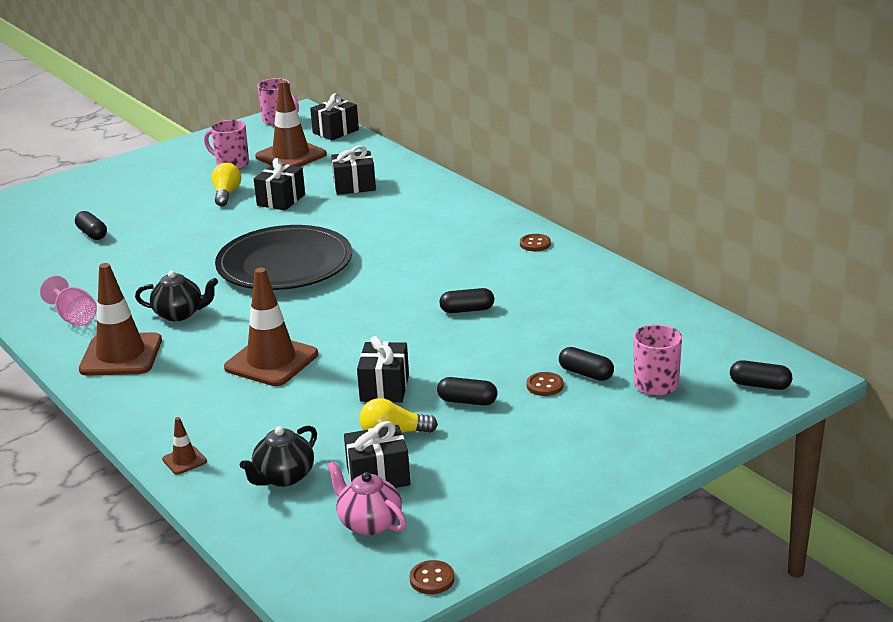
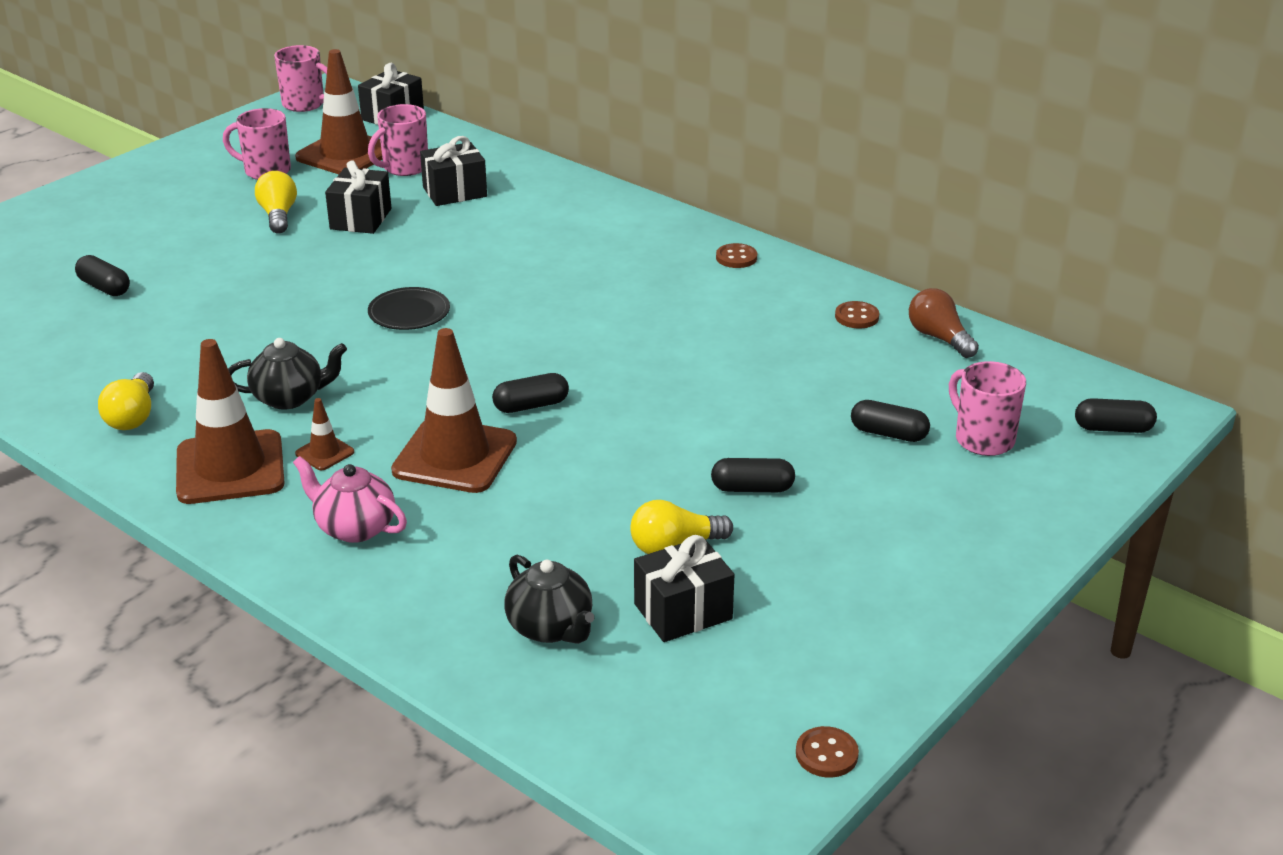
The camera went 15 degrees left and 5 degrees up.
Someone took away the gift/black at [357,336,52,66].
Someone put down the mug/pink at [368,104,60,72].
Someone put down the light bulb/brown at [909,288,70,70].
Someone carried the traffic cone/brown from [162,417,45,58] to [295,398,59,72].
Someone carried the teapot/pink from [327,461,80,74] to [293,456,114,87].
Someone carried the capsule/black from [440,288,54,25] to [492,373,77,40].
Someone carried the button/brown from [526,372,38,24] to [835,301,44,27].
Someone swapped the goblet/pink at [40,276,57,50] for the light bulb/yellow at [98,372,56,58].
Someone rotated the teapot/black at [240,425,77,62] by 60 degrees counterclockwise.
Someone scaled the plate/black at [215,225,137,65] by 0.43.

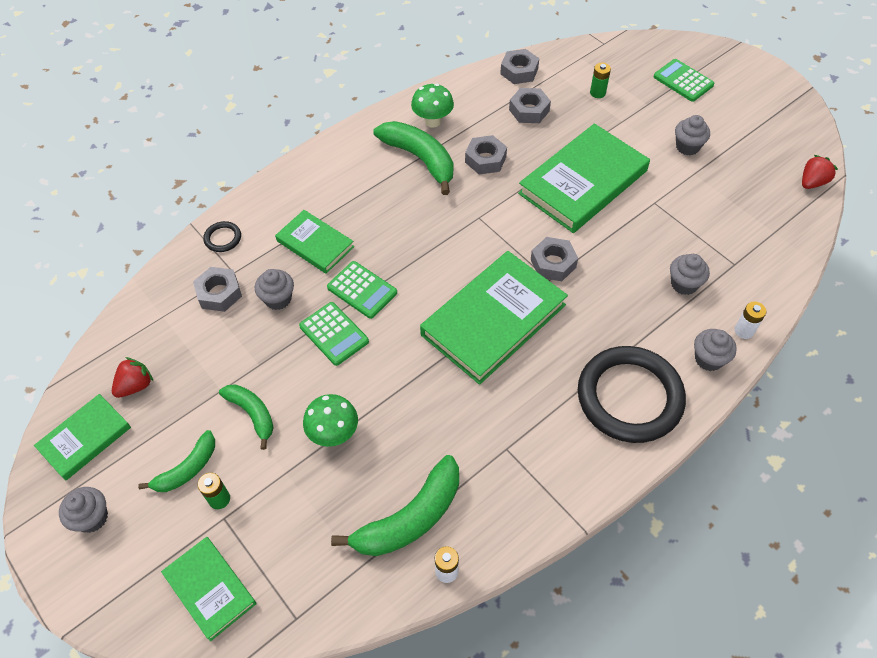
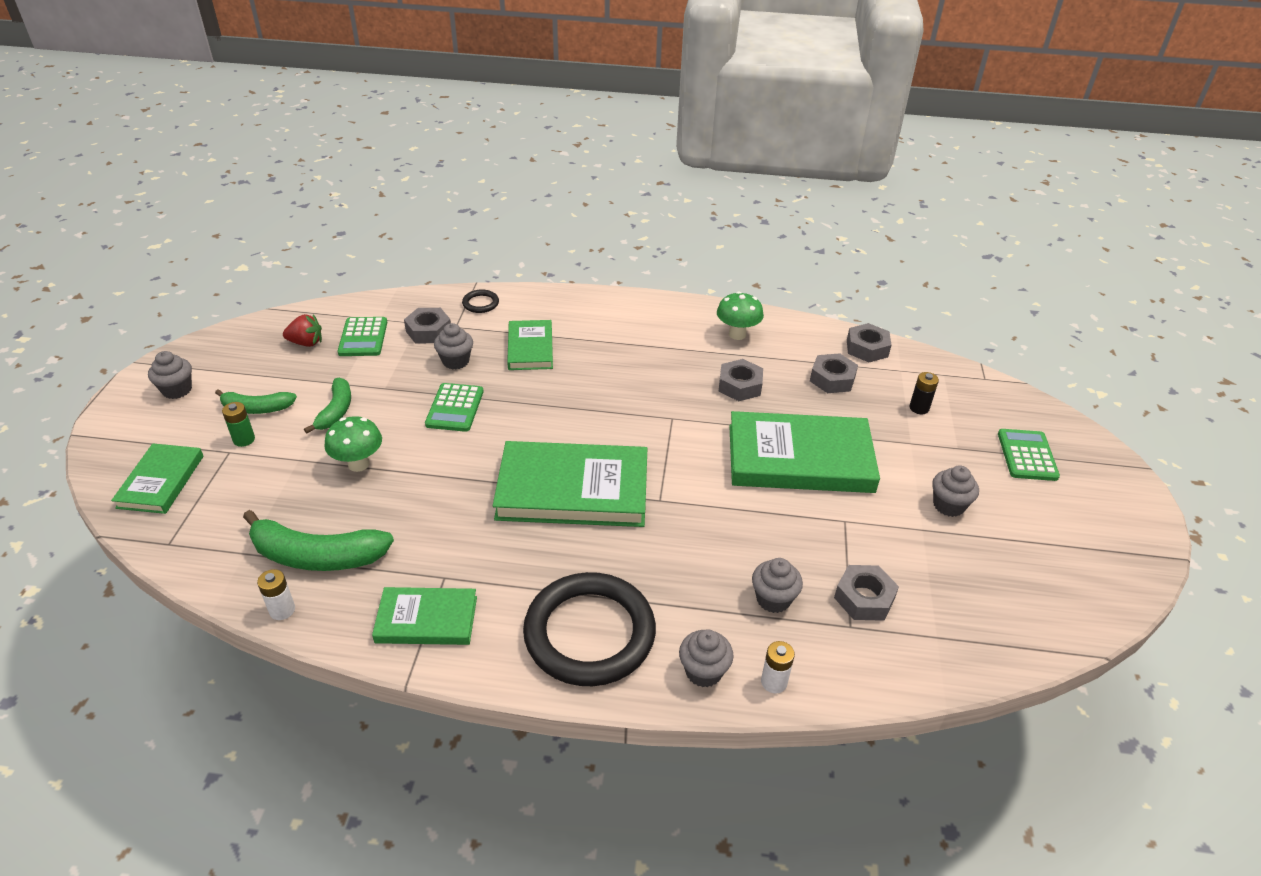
The camera went 45 degrees right and 15 degrees down.
Someone took away the banana/green at [373,121,80,74].
Someone took away the strawberry/red at [802,155,36,34].
Someone carried the book/green from [34,394,97,86] to [372,587,105,58].
Someone carried the calculator/green from [327,261,70,58] to [338,317,49,39].
Someone carried the nut/grey from [531,237,47,44] to [834,565,65,56].
Someone repainted the battery/green at [590,63,21,35], which became the battery/black at [909,372,30,42].

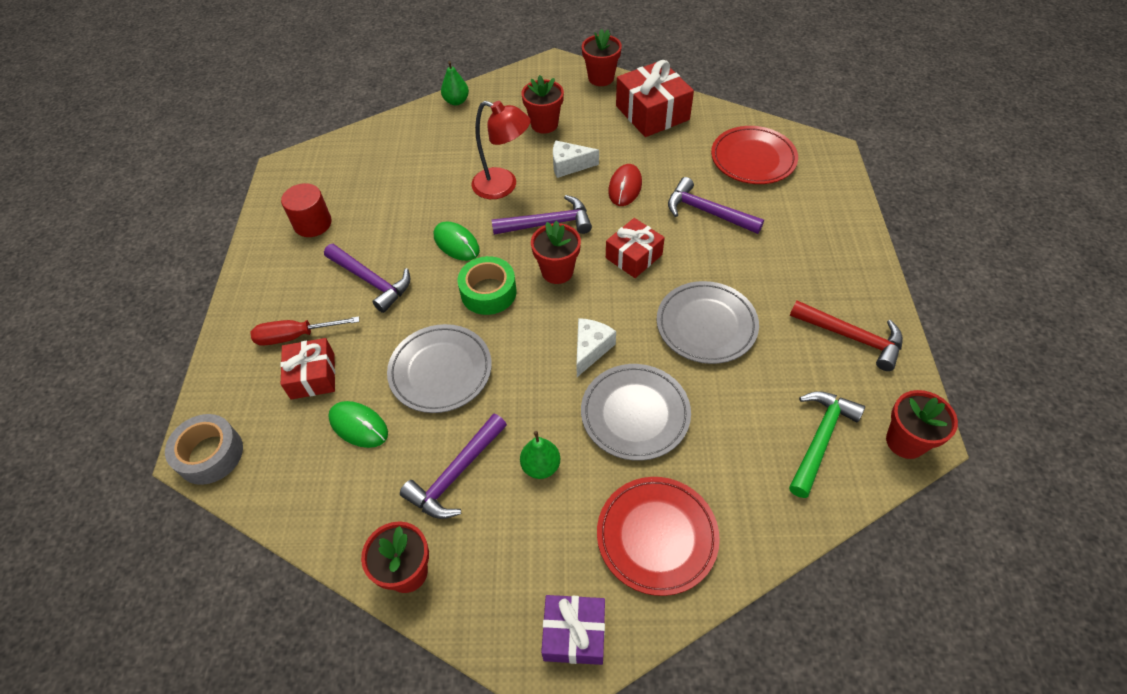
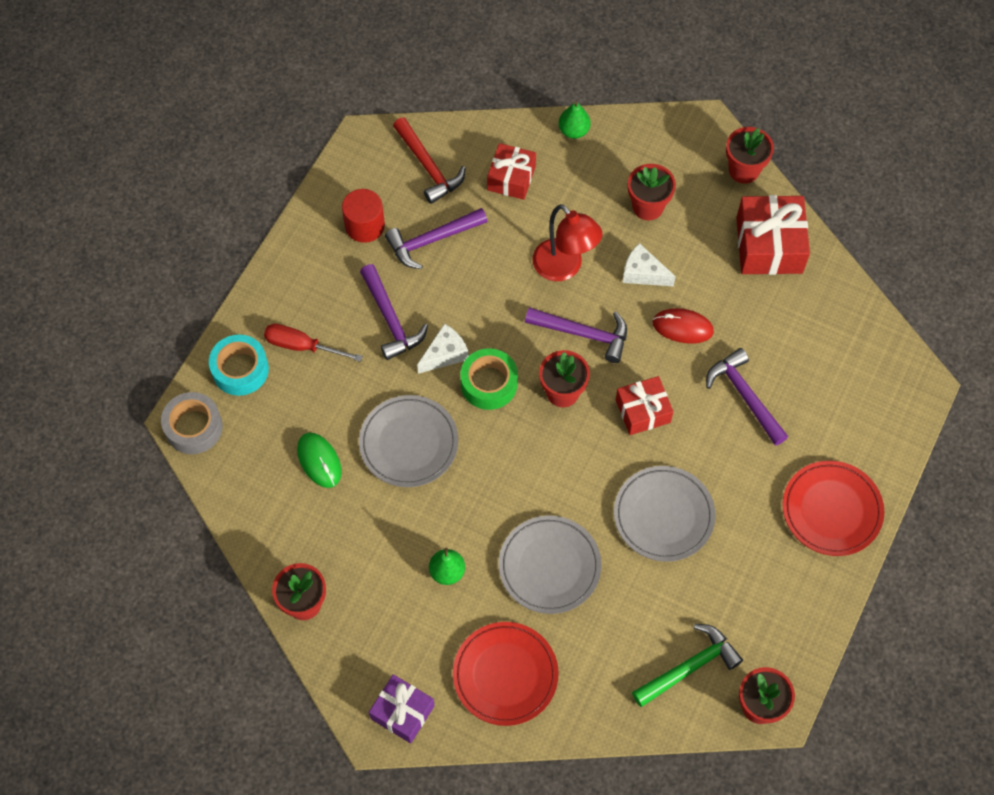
The camera went 25 degrees right and 10 degrees up.
Someone took away the mouse/green at [434,221,46,40].
Someone put down the tape/turquoise at [209,335,60,61].
Someone carried the gift/red from [280,338,55,62] to [487,143,49,57].
Someone carried the hammer/purple from [400,413,107,106] to [385,208,102,61].
Someone carried the cheese/white from [576,318,40,59] to [417,323,51,51].
Someone carried the plate/red from [711,126,87,58] to [782,461,102,95].
Someone carried the hammer/red from [790,301,113,70] to [393,117,72,87].
Someone rotated the mouse/red at [608,164,34,42] by 60 degrees clockwise.

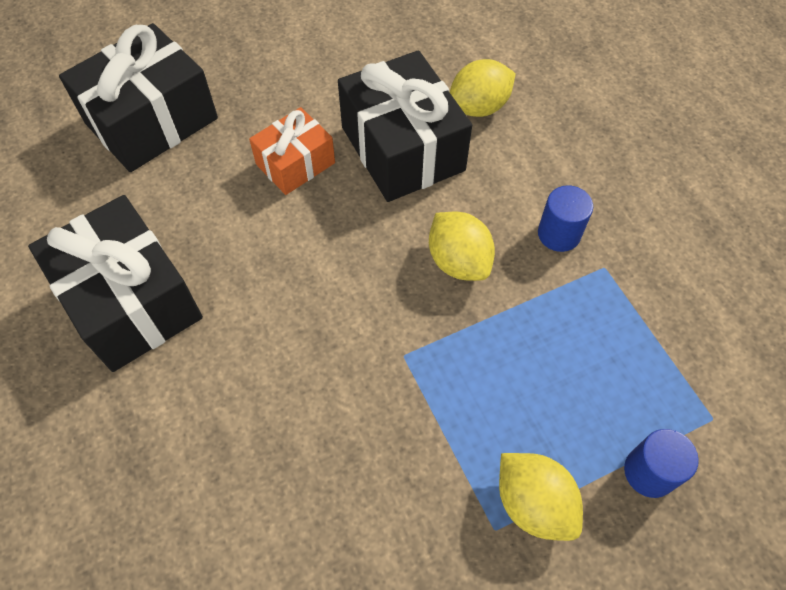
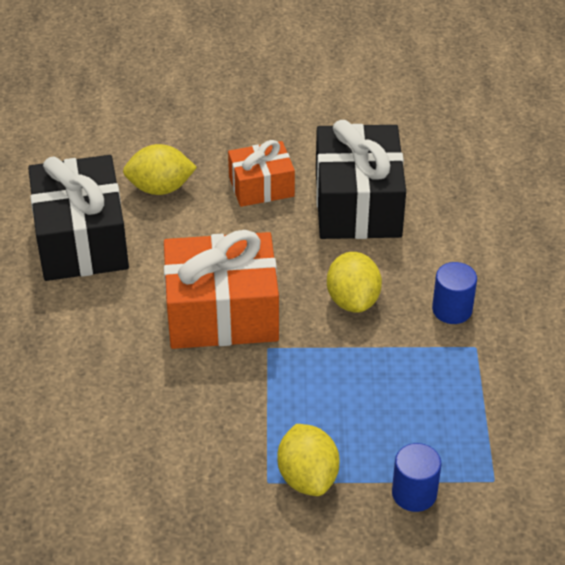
The camera went 25 degrees right and 15 degrees down.
Someone took away the gift/black at [59,23,159,149].
Someone put down the gift/orange at [164,230,115,119].
Someone carried the lemon/yellow from [450,59,66,58] to [123,144,74,51].

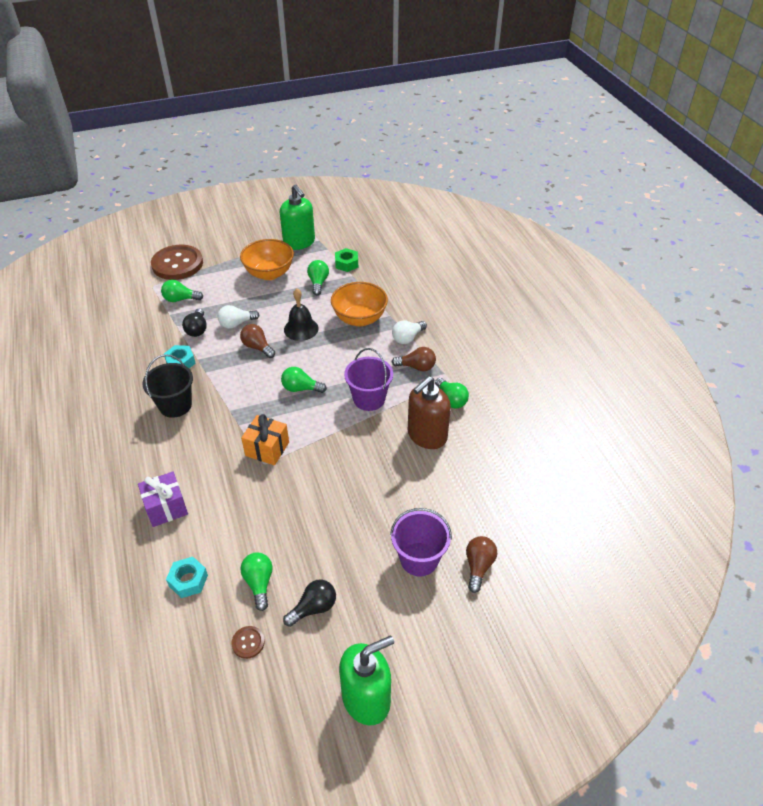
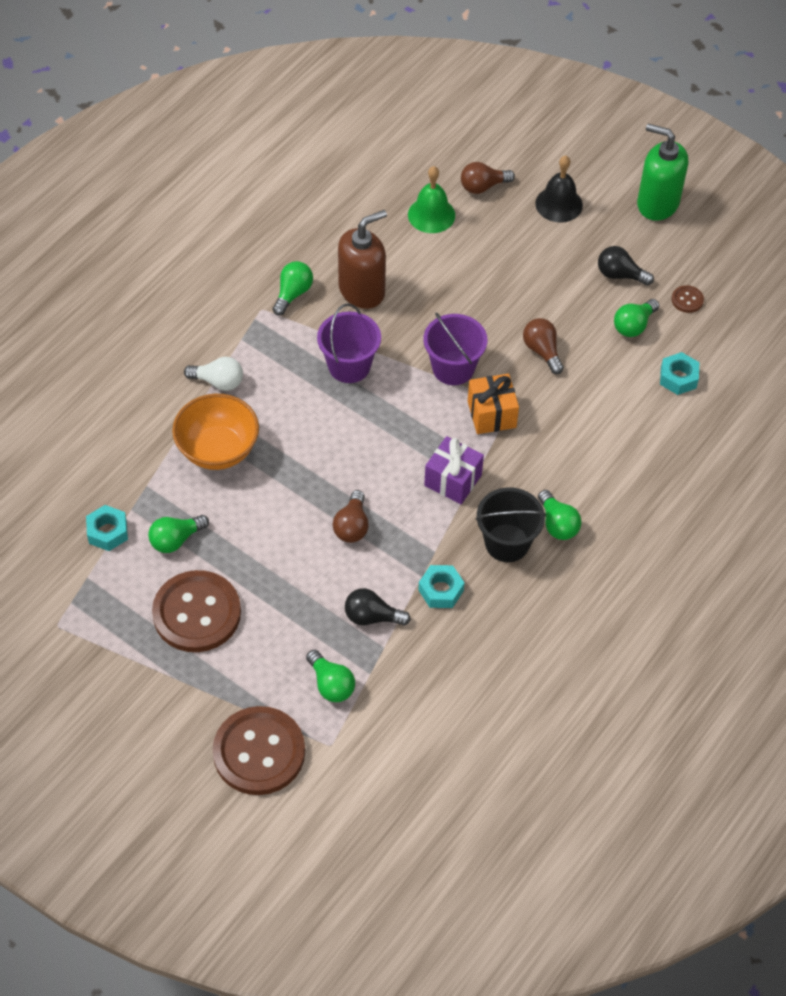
The camera went 125 degrees left and 10 degrees up.
Someone took away the light bulb/white at [217,305,42,24].
Someone took away the soap dispenser/green at [280,184,35,66].
Someone put down the bell/green at [408,166,47,67].
Someone carried the gift/purple from [138,471,50,56] to [424,436,60,68].
Someone carried the light bulb/green from [281,367,46,26] to [538,490,44,50].
Someone carried the bell/black from [284,288,35,53] to [535,155,48,68].
Someone carried the bucket/purple from [390,508,62,68] to [423,312,64,73].
Someone carried the light bulb/brown from [392,347,44,24] to [523,318,41,56].
Someone swapped the bowl/orange at [240,239,54,41] for the button/brown at [152,570,89,82].
Someone repainted the nut/green at [335,248,23,24], which became the nut/turquoise at [86,505,42,46].
Someone rotated the light bulb/black at [182,308,25,29] by 135 degrees counterclockwise.
Someone rotated the soap dispenser/brown at [408,376,43,73] by 45 degrees counterclockwise.

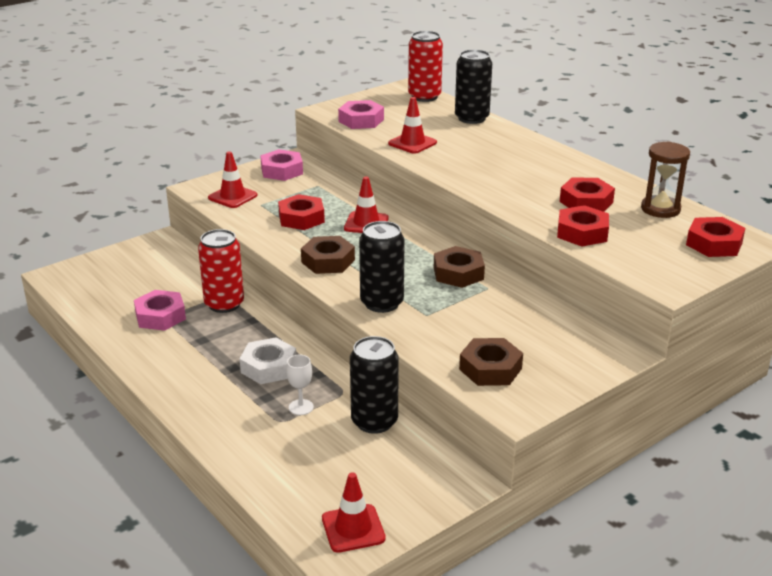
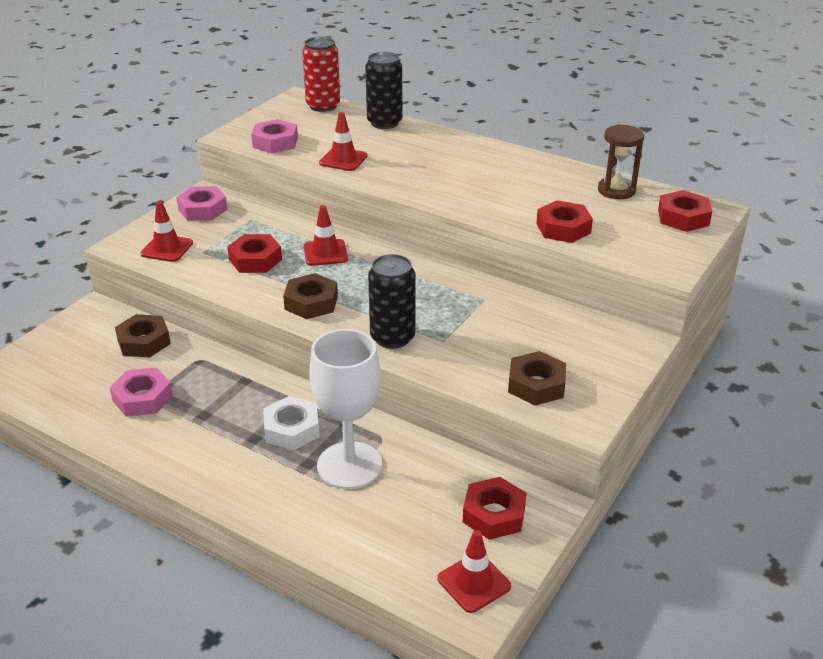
The camera went 20 degrees left and 5 degrees up.
Someone took away the can/red at [198,229,46,84].
Someone took away the can/black at [350,336,49,98].
Someone carried the nut/brown from [434,246,51,42] to [115,314,56,43].
Someone carried the nut/red from [560,177,55,35] to [463,477,64,63].
Someone scaled the goblet/white at [286,355,28,60] by 2.48.

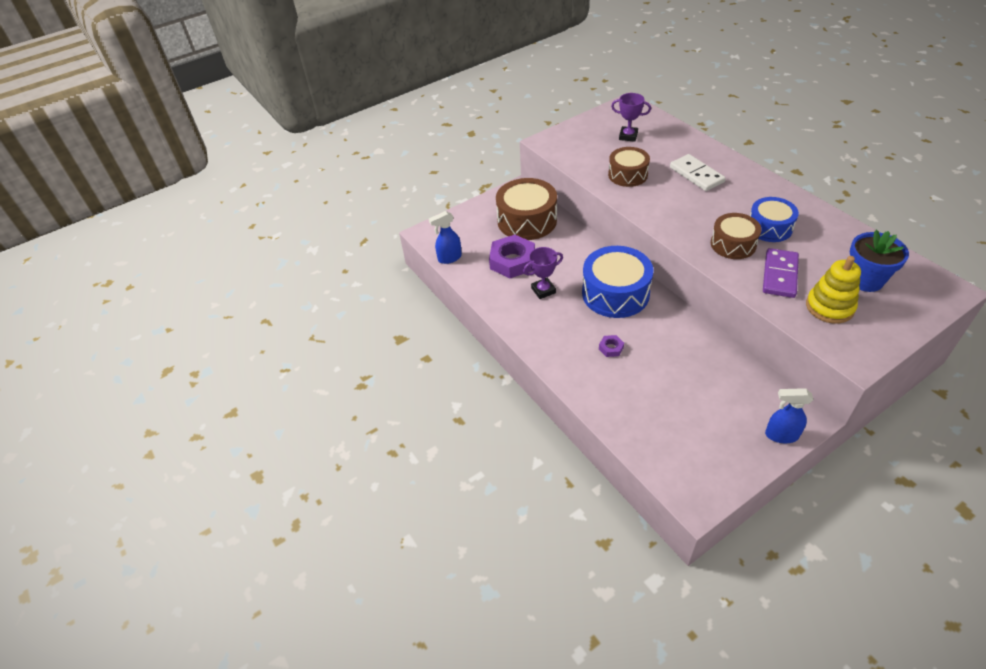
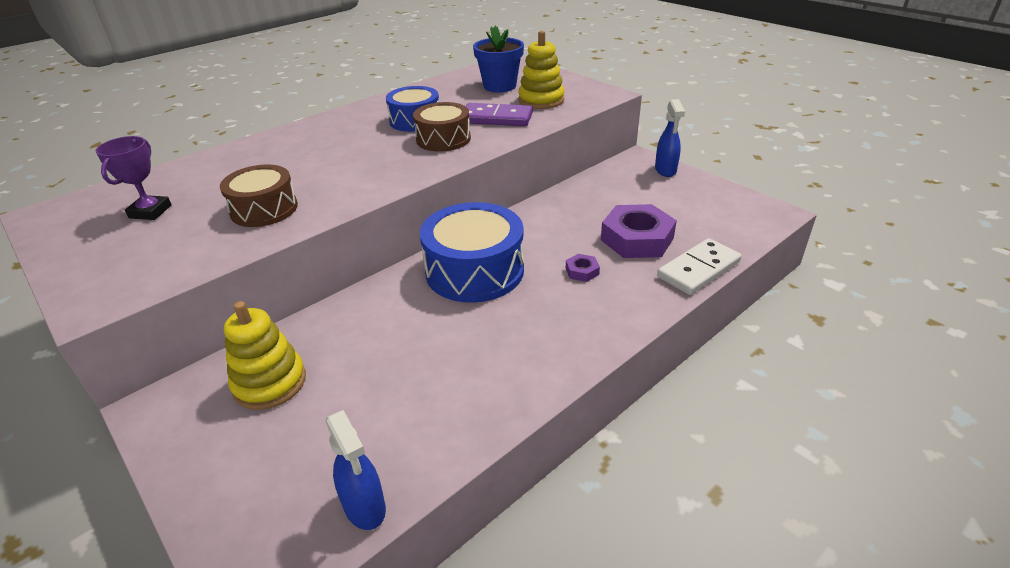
The camera went 100 degrees left and 10 degrees down.
Someone took away the trophy/purple at [523,247,40,52].
Someone carried the nut/purple from [489,235,46,43] to [601,204,76,54].
Someone carried the domino/white from [670,154,56,37] to [657,238,85,57].
Someone swapped the drum/brown at [496,178,61,62] for the stacking toy/yellow at [224,301,82,109].

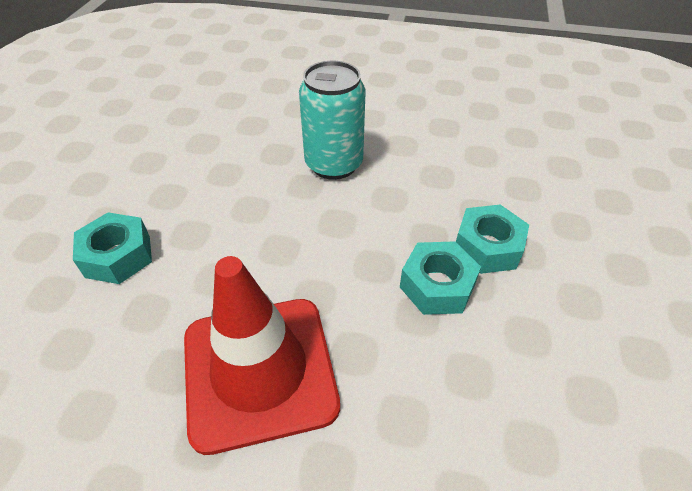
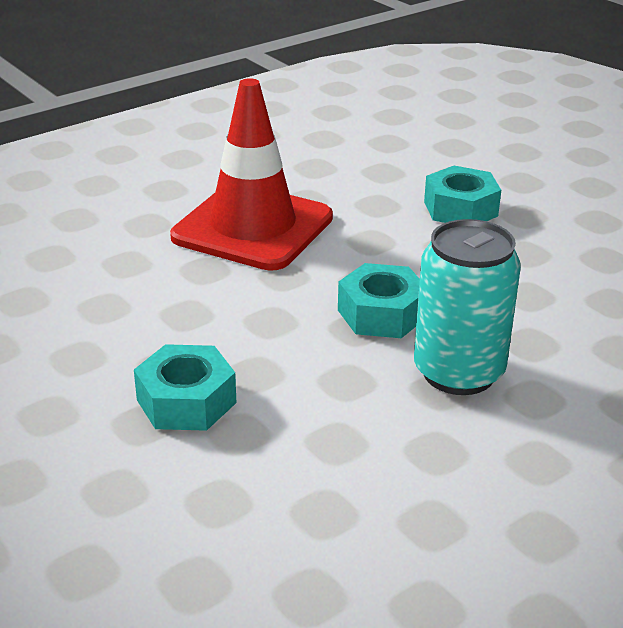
The camera went 130 degrees right and 15 degrees down.
Someone carried the nut/turquoise from [400,241,81,74] to [338,263,82,75].

